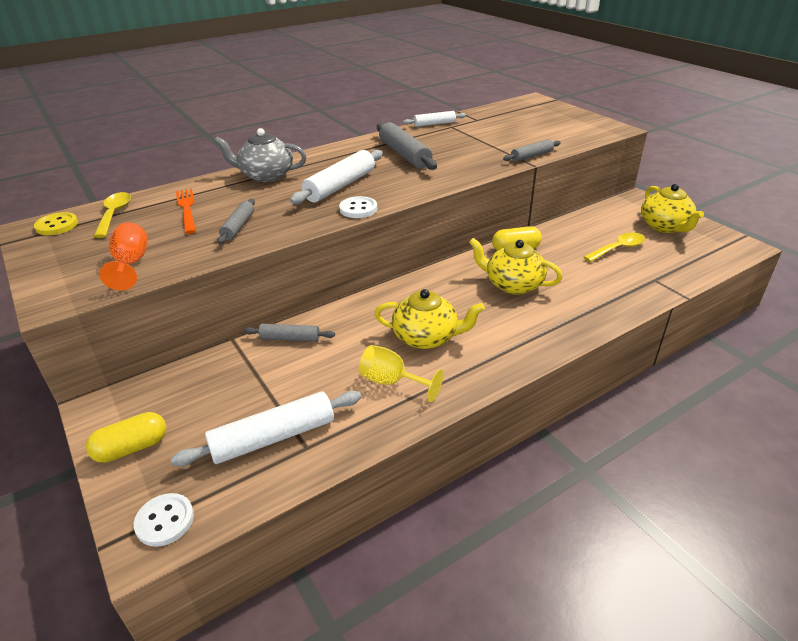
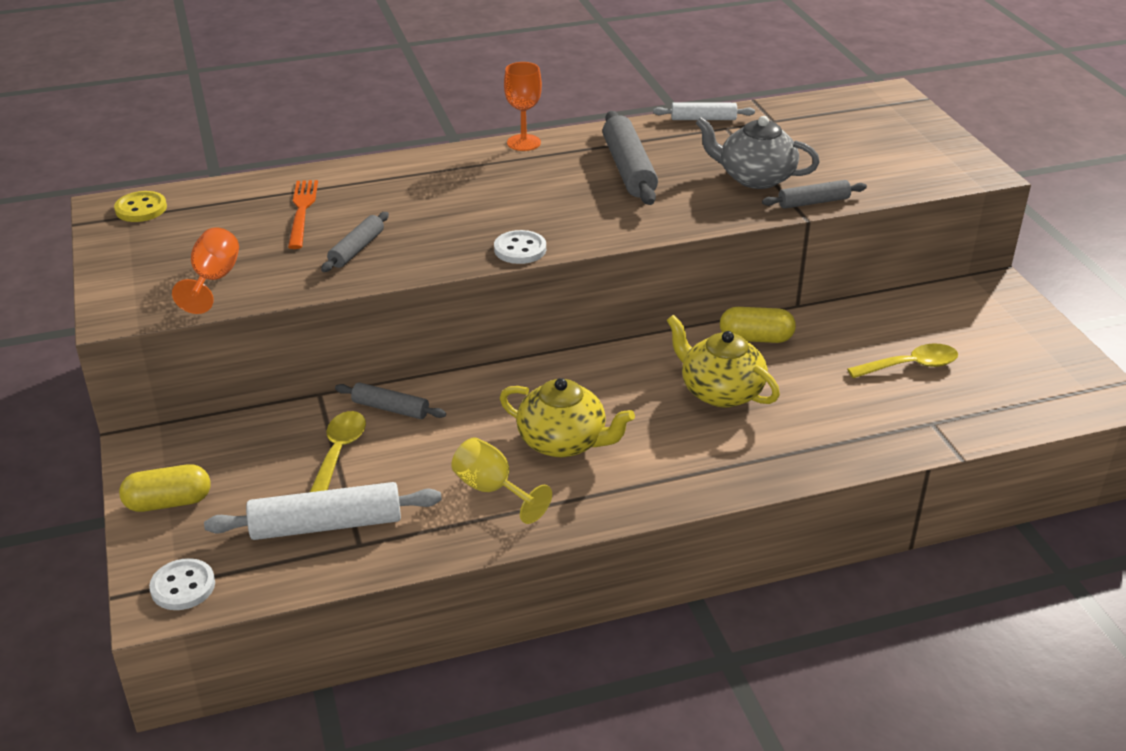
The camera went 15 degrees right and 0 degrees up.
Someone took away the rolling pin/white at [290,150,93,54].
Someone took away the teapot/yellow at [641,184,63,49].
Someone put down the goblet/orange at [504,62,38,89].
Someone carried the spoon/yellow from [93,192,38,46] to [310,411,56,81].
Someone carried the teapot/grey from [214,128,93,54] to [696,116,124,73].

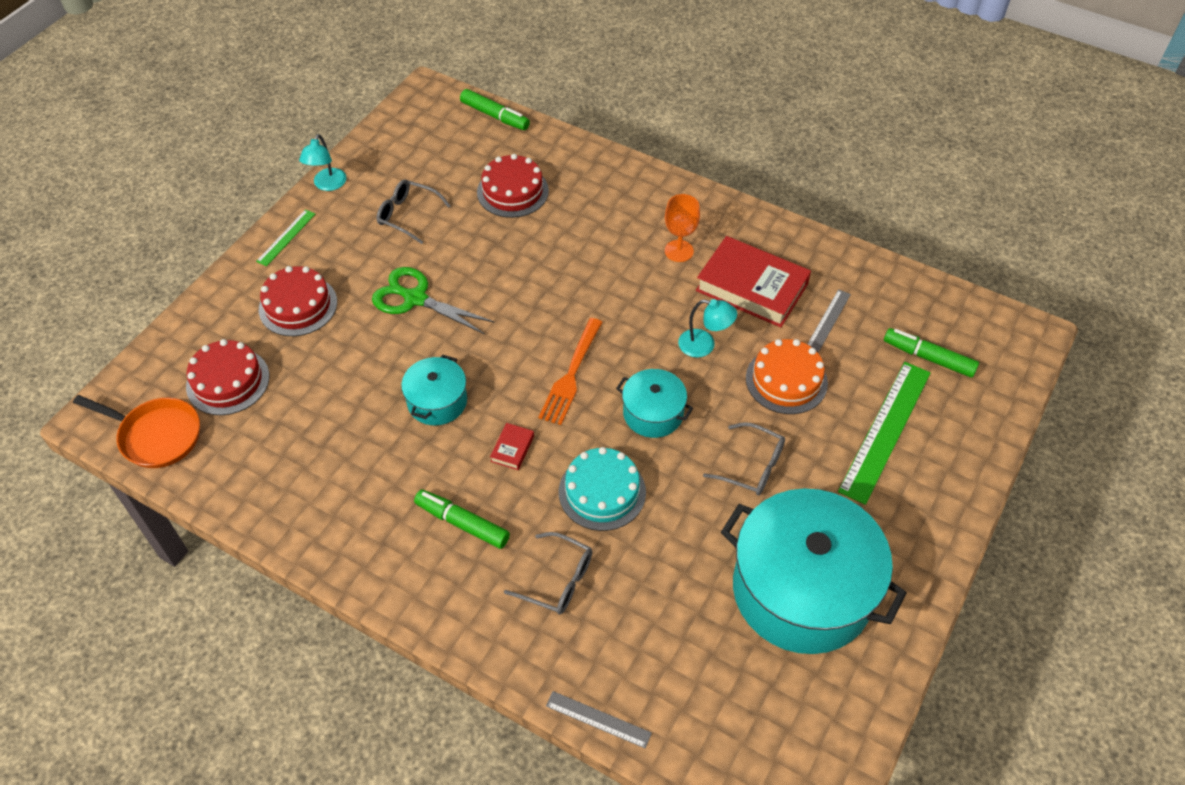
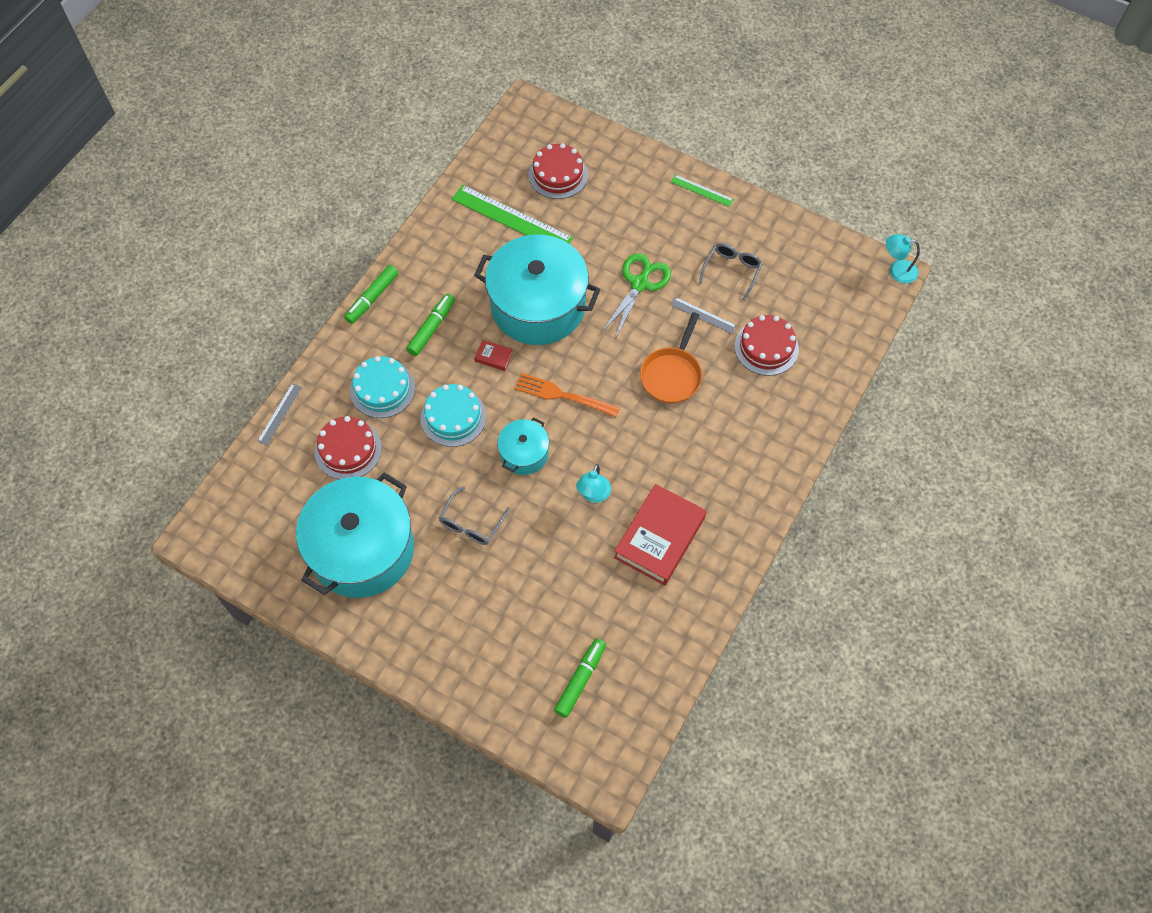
The camera went 90 degrees right and 10 degrees up.
Someone took away the goblet/orange at [665,194,35,68].
Someone took away the cake/orange at [746,339,82,75].
Someone carried the pan/orange from [73,395,127,73] to [640,312,62,92].
Someone carried the cake/red from [259,266,78,70] to [315,416,67,63].
Someone carried the lamp/turquoise from [299,134,47,57] to [886,234,34,49].
Someone carried the marker/green from [460,89,70,41] to [344,265,54,59].
Someone carried the ruler/grey from [807,289,44,63] to [671,297,66,37].
Someone carried the ruler/green from [838,362,93,143] to [452,185,121,59].
Someone swapped the glasses/grey at [504,532,88,82] for the cake/turquoise at [350,356,65,62].
Someone scaled the pot/turquoise at [401,355,66,70] by 2.08.

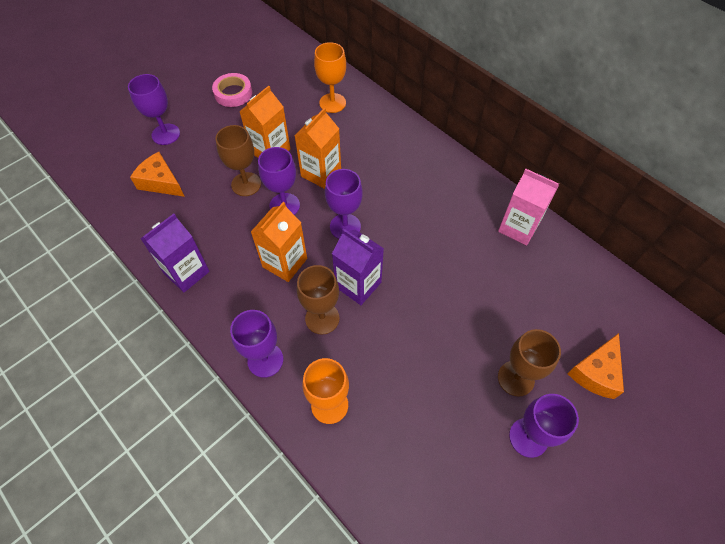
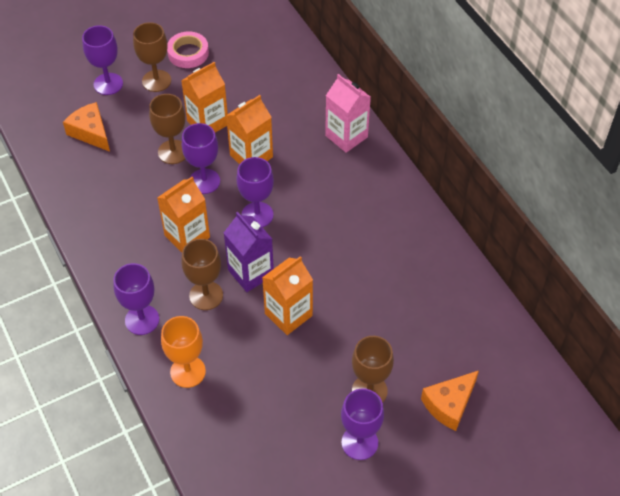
The camera went 15 degrees right and 5 degrees down.
Someone took away the carton/purple at [140,214,70,78].
Someone took away the goblet/orange at [314,42,32,71].
Someone put down the goblet/brown at [133,22,38,70].
Someone put down the carton/orange at [262,256,51,79].
Someone carried the carton/pink from [498,169,61,77] to [325,74,46,79].

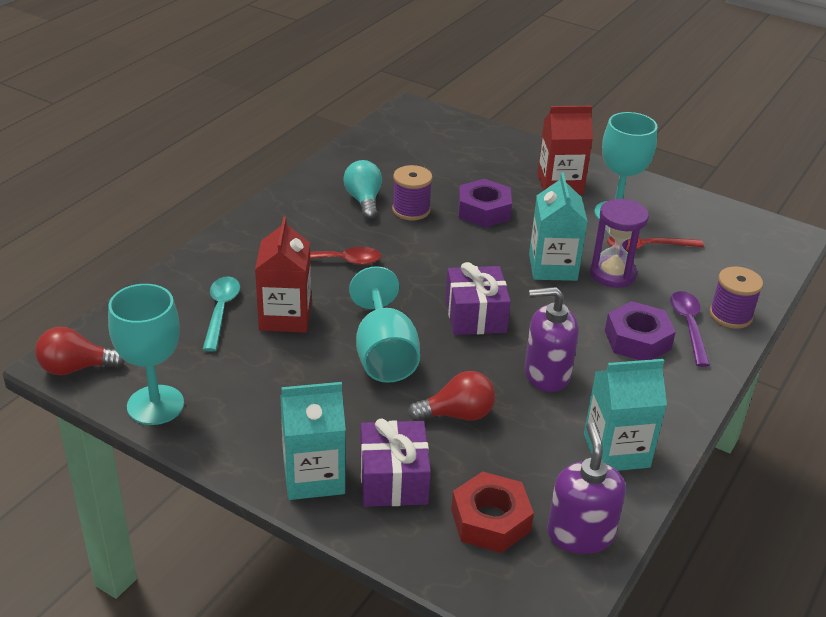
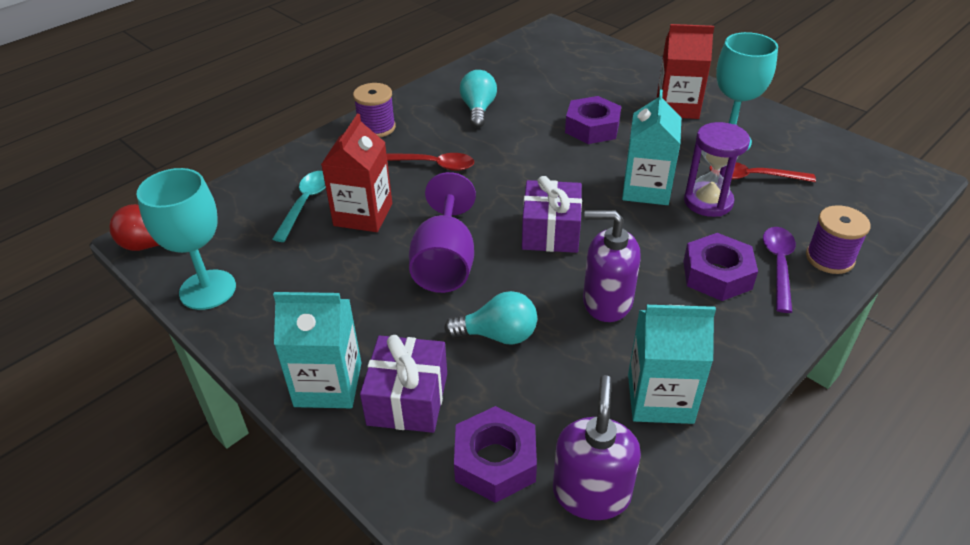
The camera went 15 degrees right and 5 degrees up.
Someone carried the spool/purple from [392,165,41,55] to [353,83,43,54].
Someone repainted the goblet/turquoise at [349,266,71,117], which became the goblet/purple at [409,172,67,121].
Someone repainted the light bulb/red at [408,371,87,50], which became the light bulb/turquoise at [444,291,93,54].
Someone repainted the nut/red at [451,471,83,82], which became the nut/purple at [454,406,83,97].

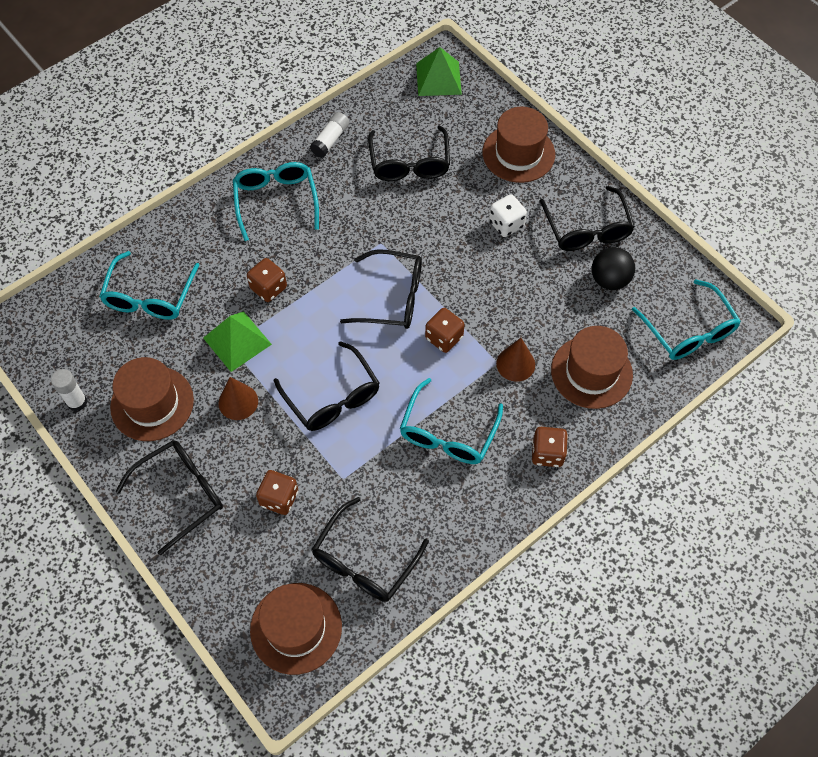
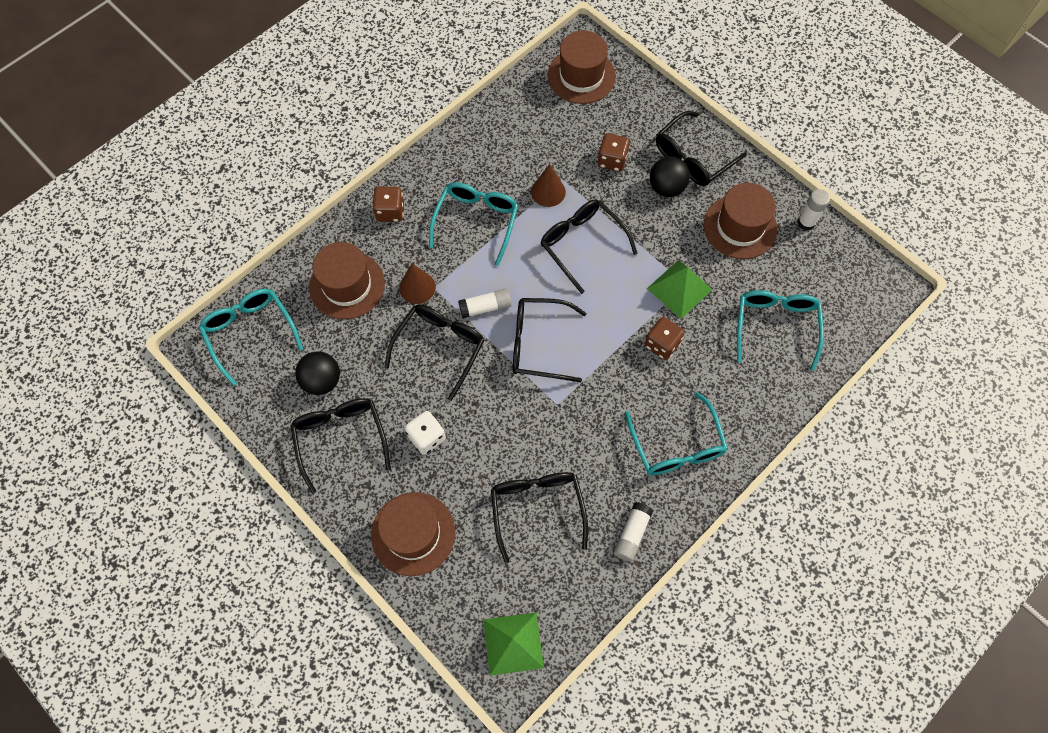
The camera went 175 degrees right and 5 degrees up.
Someone put down the ball/black at [650,156,40,41].
Someone carried the cone/brown from [219,377,39,43] to [531,164,35,43].
Someone carried the glasses/black from [312,497,117,105] to [385,304,99,97].
Someone swapped the dice/brown at [425,308,40,45] for the glue stick/white at [458,288,54,30].

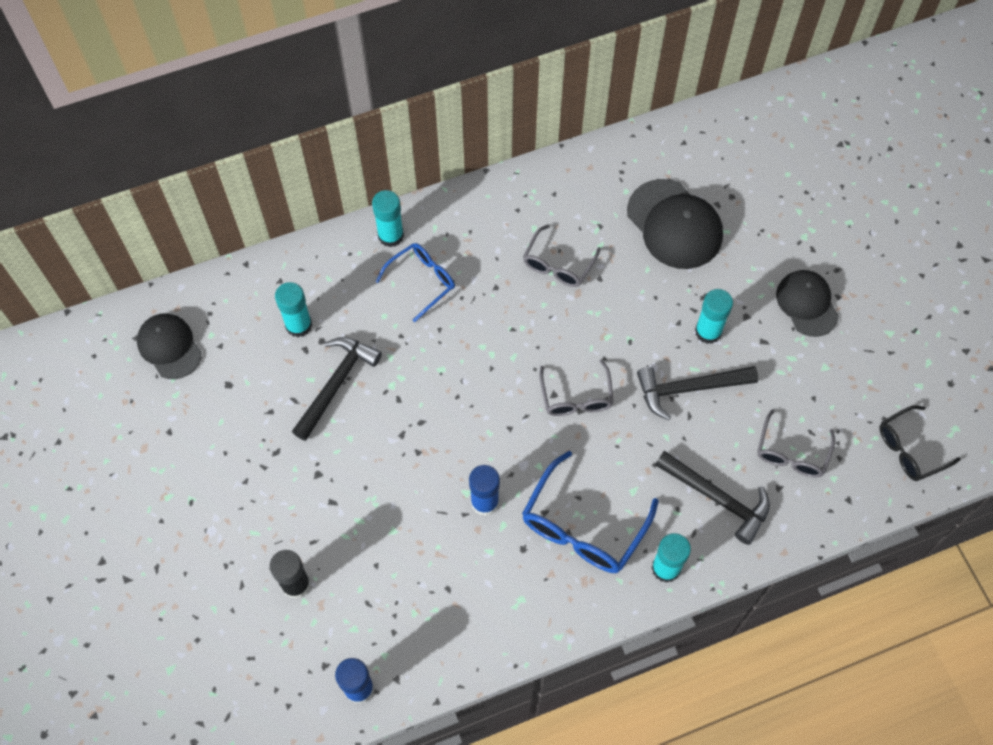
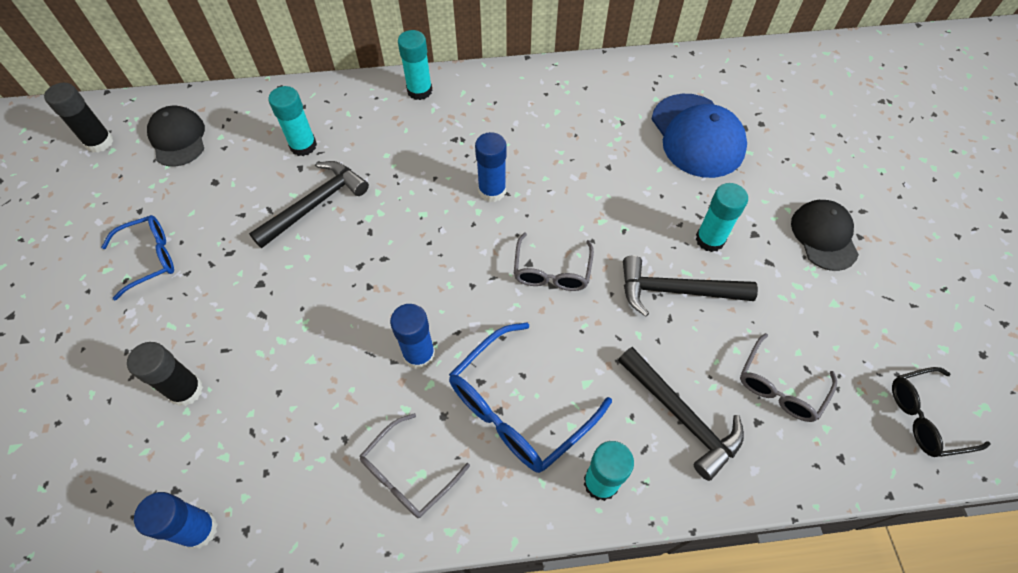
The camera went 15 degrees right and 5 degrees down.
Someone put down the glue stick/black at [44,83,69,70].
Someone put down the glue stick/blue at [475,132,31,70].
Someone carried the glasses/blue from [375,243,80,79] to [101,215,73,85].
Someone carried the glasses/grey from [523,225,78,62] to [360,413,110,105].
Someone repainted the cap/black at [627,179,96,90], which became the cap/blue at [652,94,95,84].

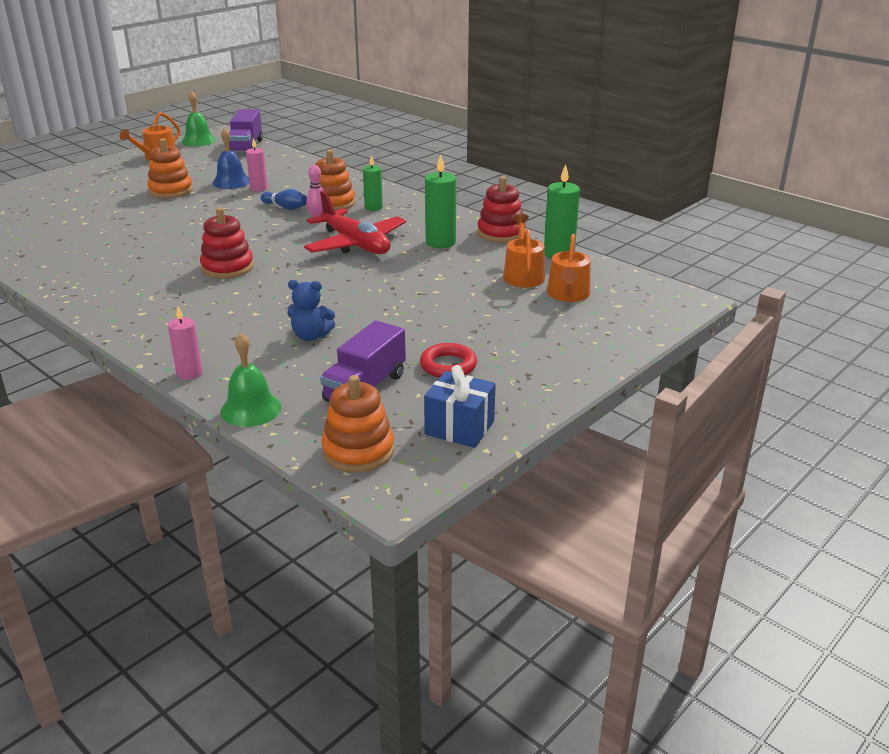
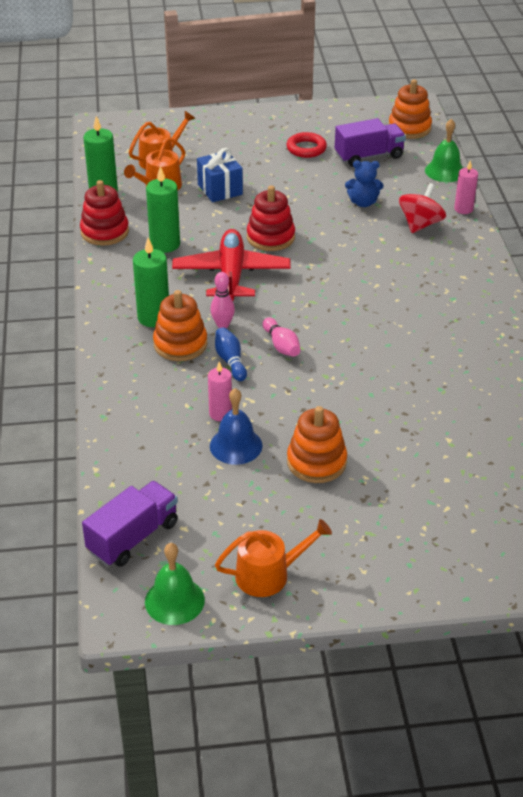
The camera went 140 degrees left and 10 degrees up.
Someone put down the bowling pin/pink at [263,318,37,39].
Someone put down the spinning top/red at [399,183,47,50].
Someone carried the stacking toy/red from [200,207,54,72] to [247,186,48,65].
Someone carried the gift/blue from [424,365,72,83] to [197,148,46,54].
Someone rotated the teddy bear/blue at [287,280,48,61] by 135 degrees clockwise.
Someone scaled the candle/green at [363,155,20,56] by 1.54.

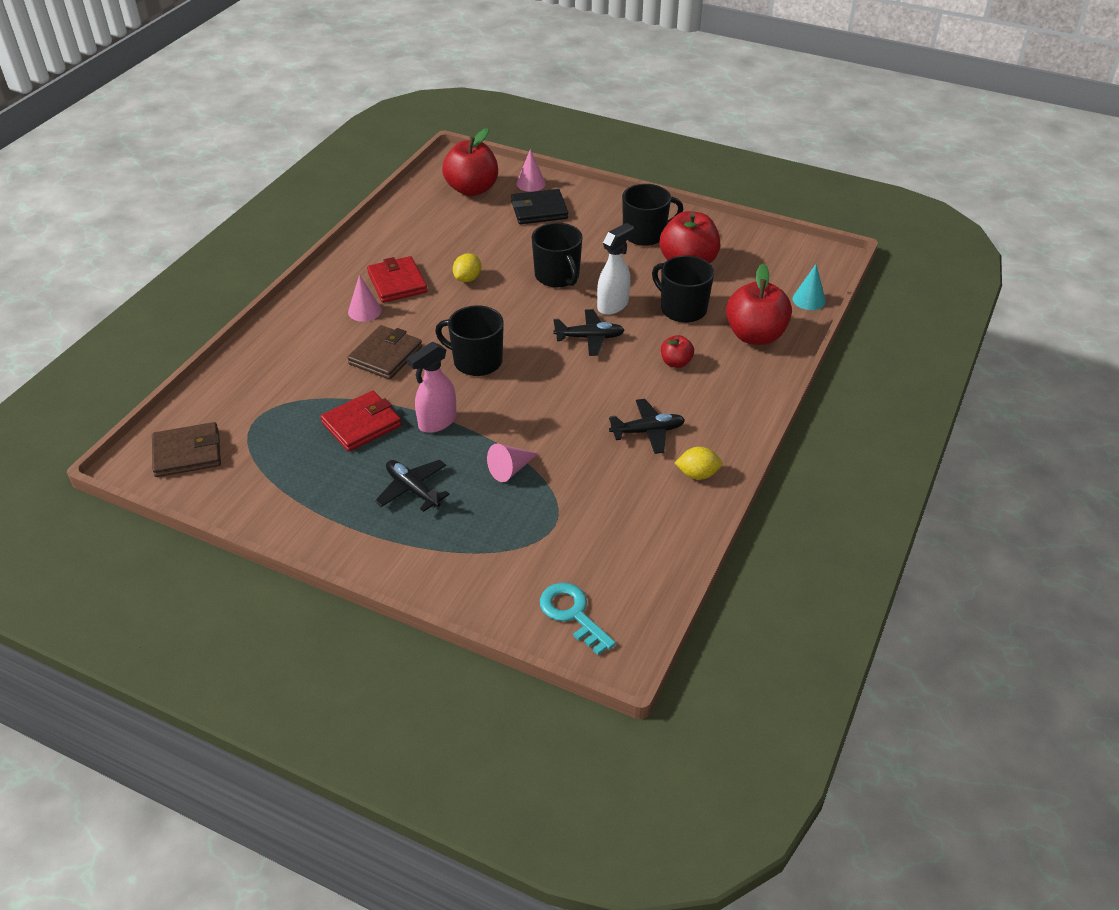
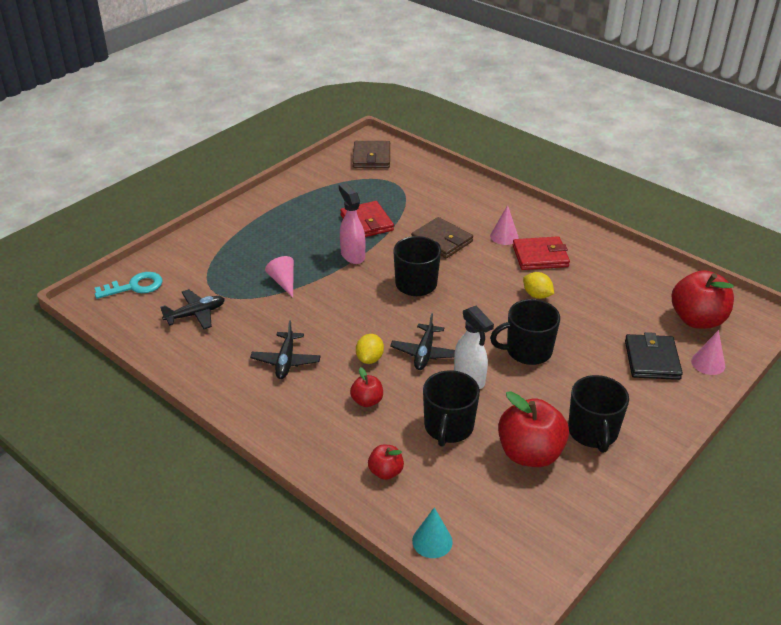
The camera went 105 degrees right and 5 degrees down.
Someone carried the plane/black from [375,460,75,52] to [160,289,65,40].
Someone carried the lemon/yellow from [675,447,47,33] to [356,334,28,30].
Someone rotated the mug/black at [652,255,62,68] by 135 degrees clockwise.
Someone scaled the apple/red at [726,264,66,81] by 0.50.

